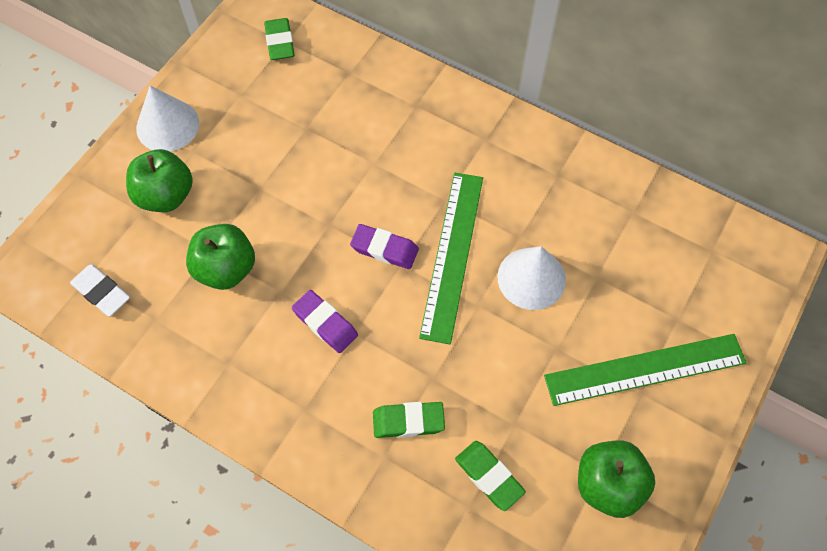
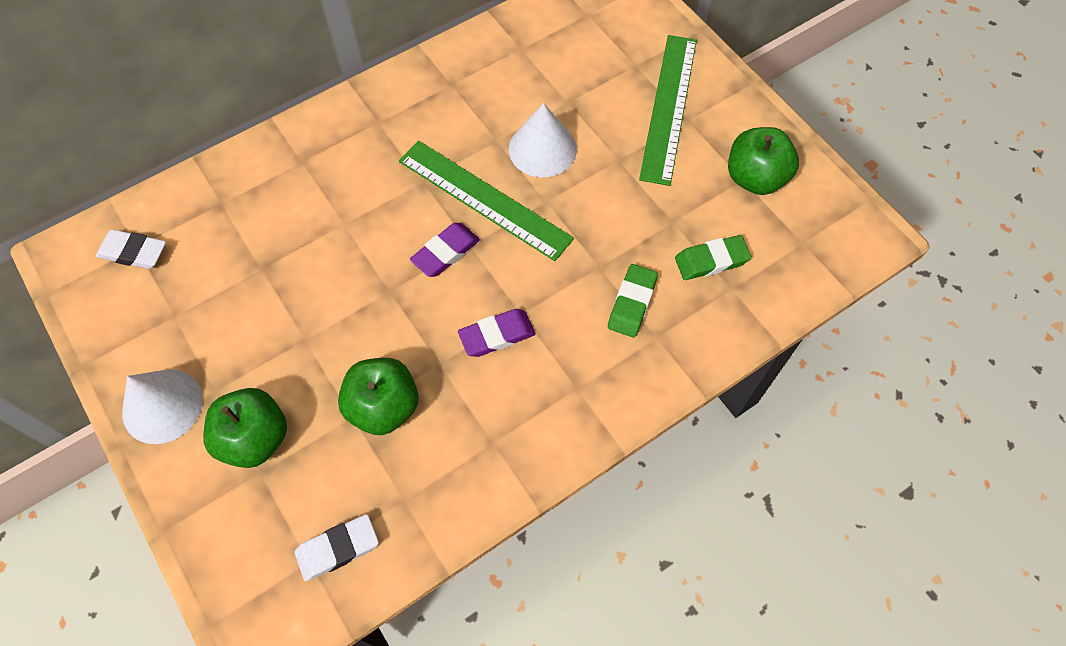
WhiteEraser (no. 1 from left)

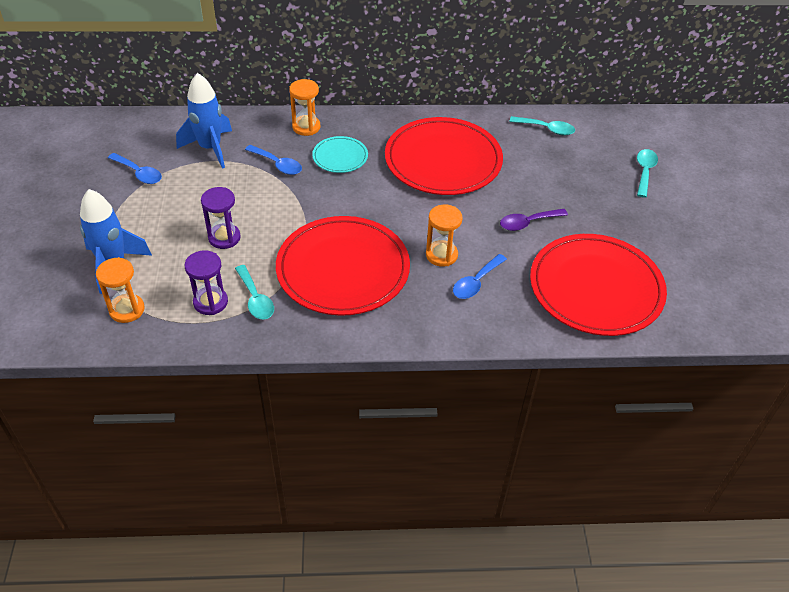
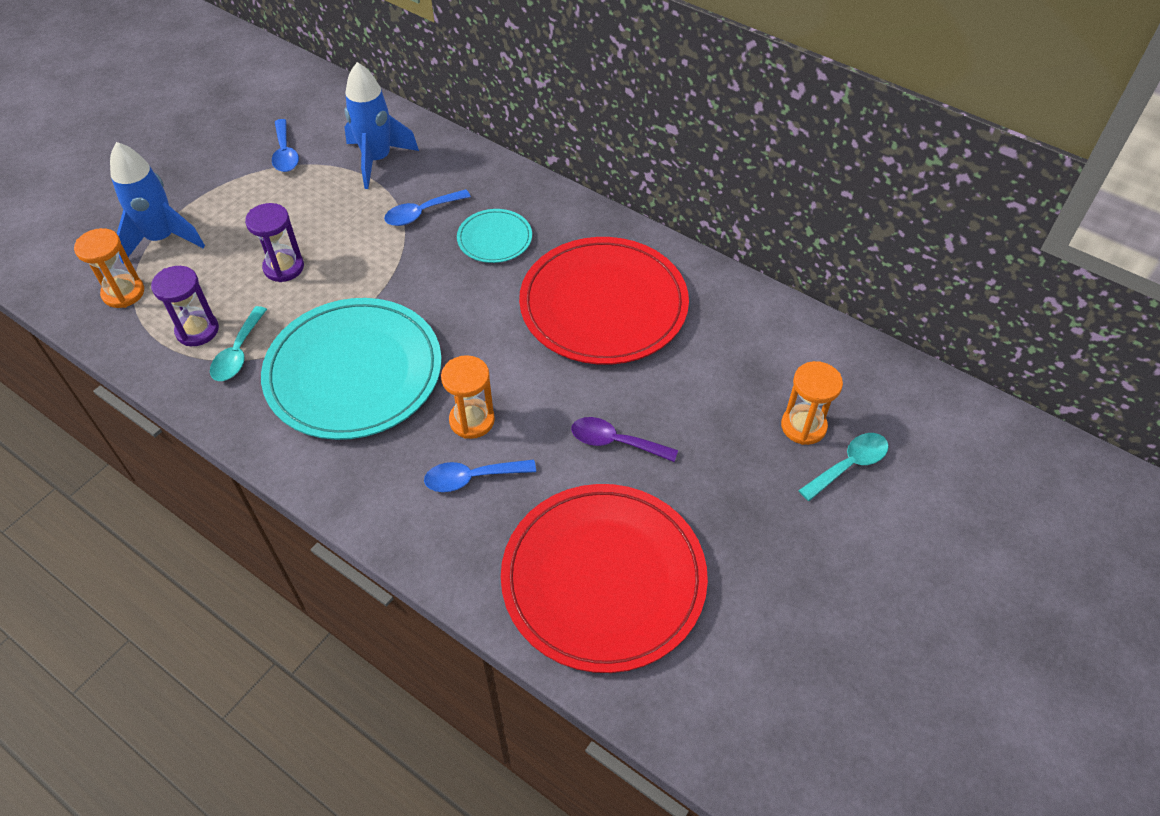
TurquoiseSpoon (no. 2 from left in the first image)
OrangeHourglass (no. 3 from left)
TurquoisePlate (no. 1 from left)
BlueSpoon (no. 2 from left)

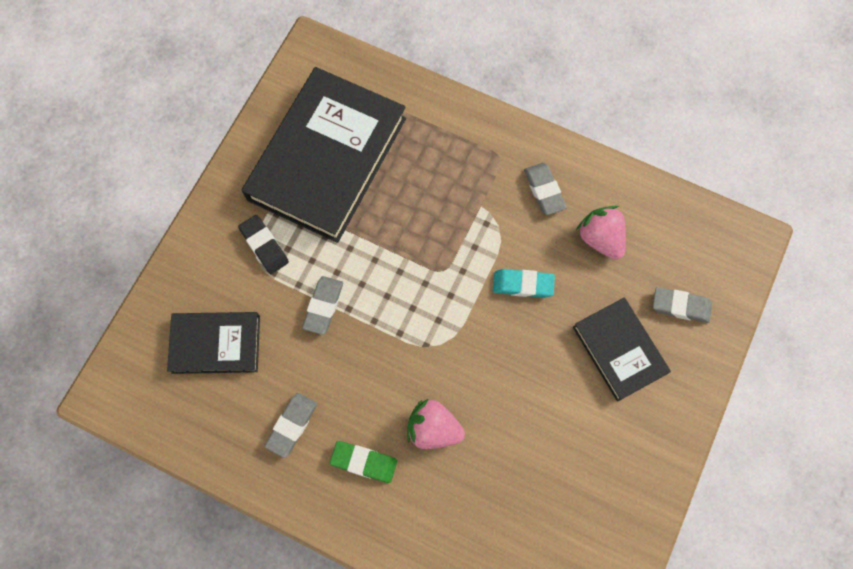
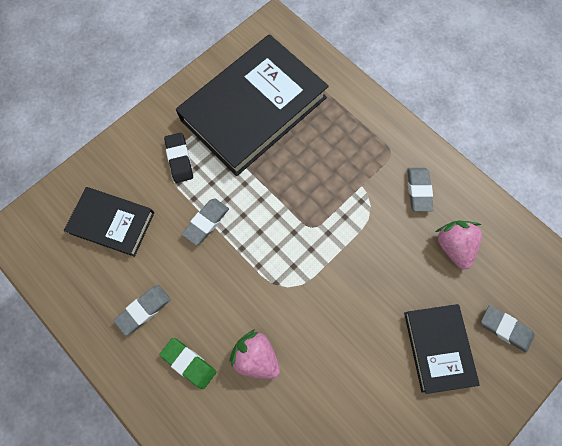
TurquoiseEraser

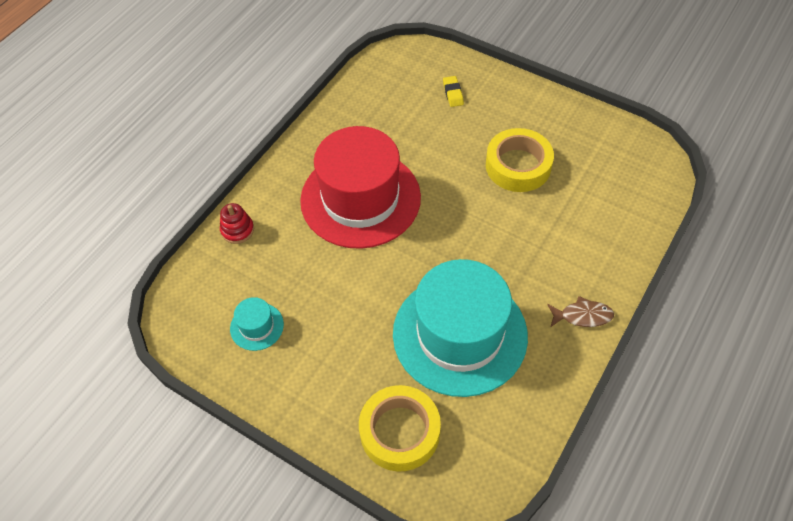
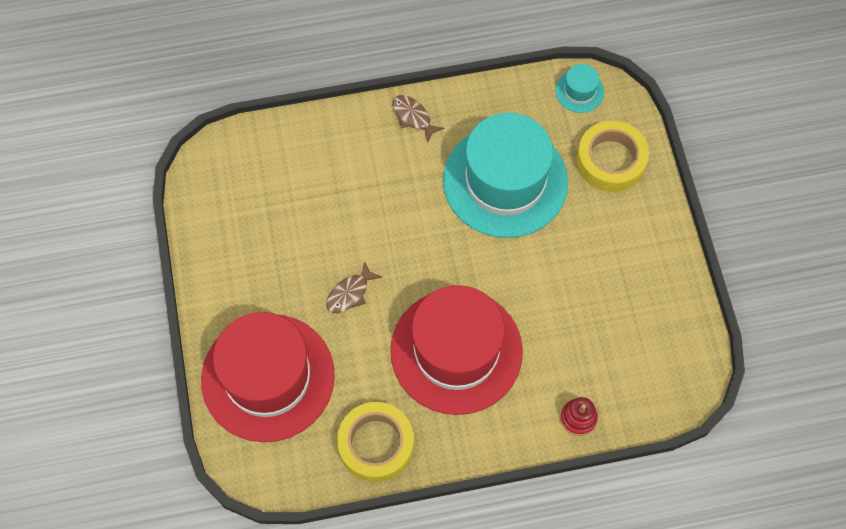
BrownFish (no. 1 from left)
TurquoiseHat (no. 2 from left)
YellowTape (no. 1 from left)
RedHat (no. 1 from left)

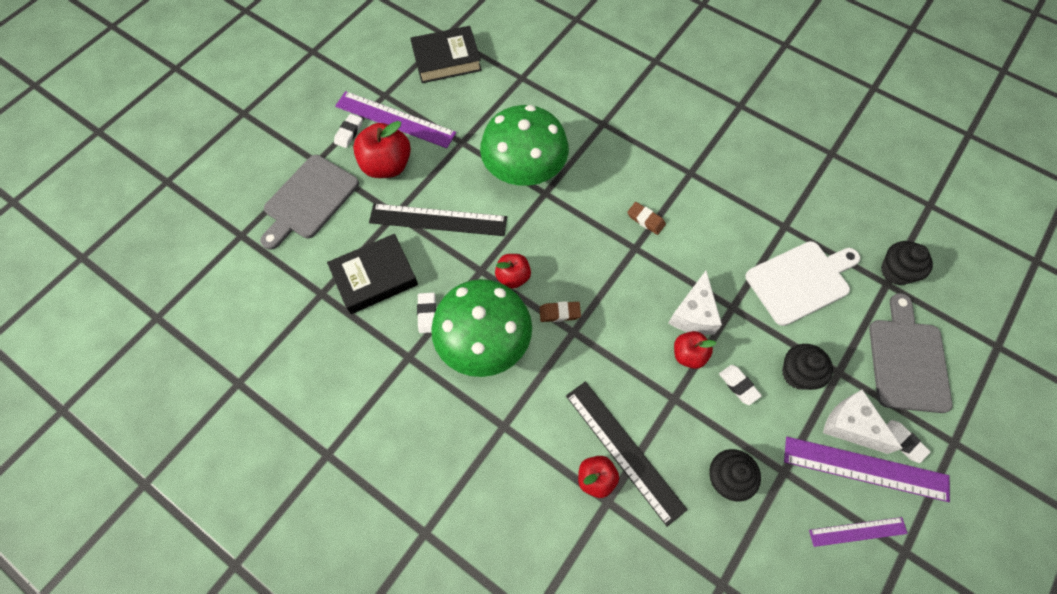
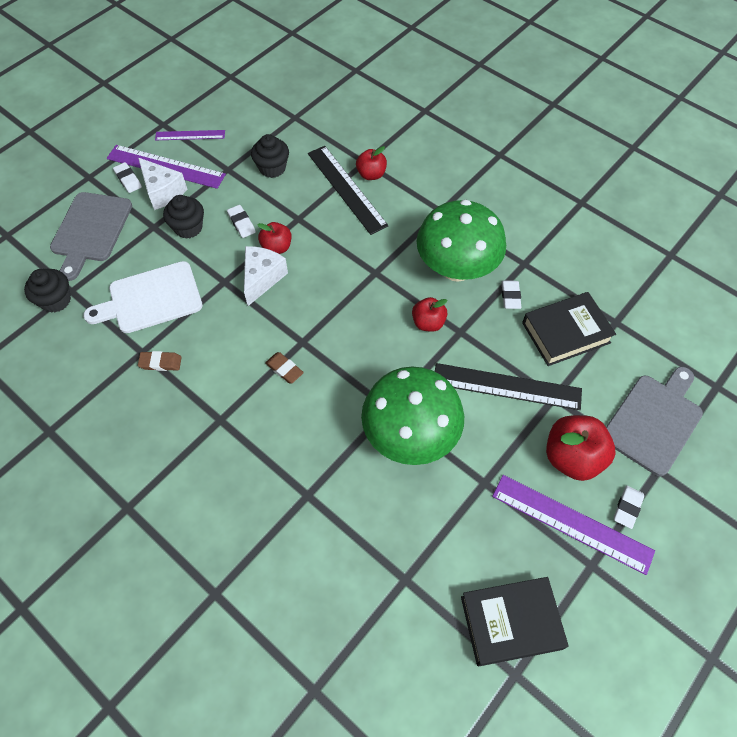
BrownEraser (no. 1 from left)

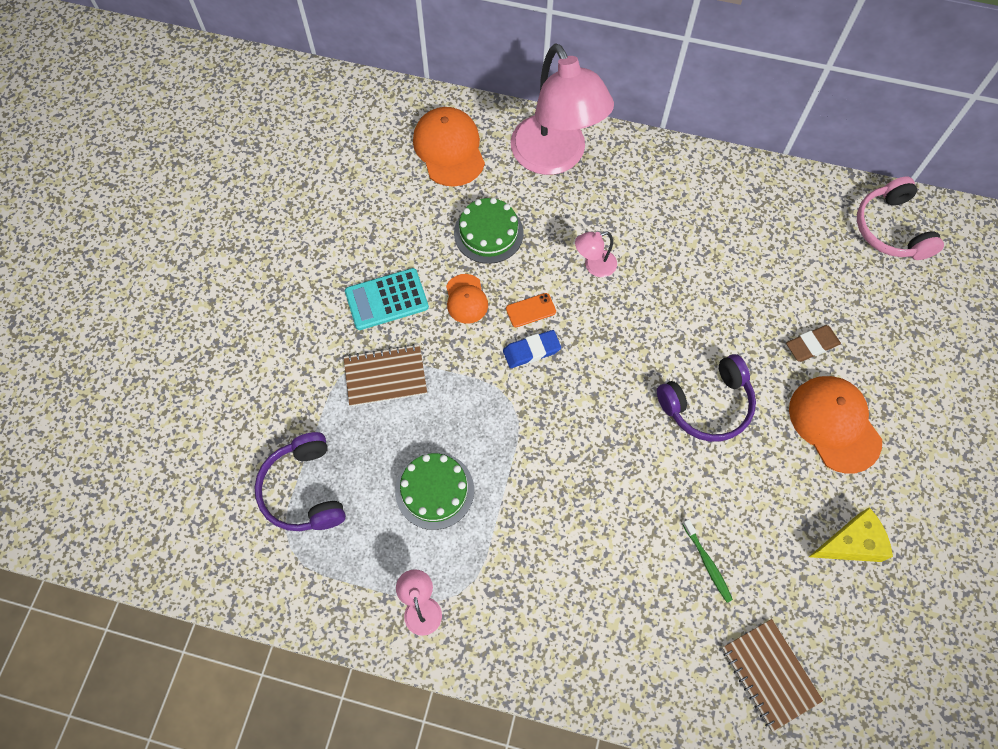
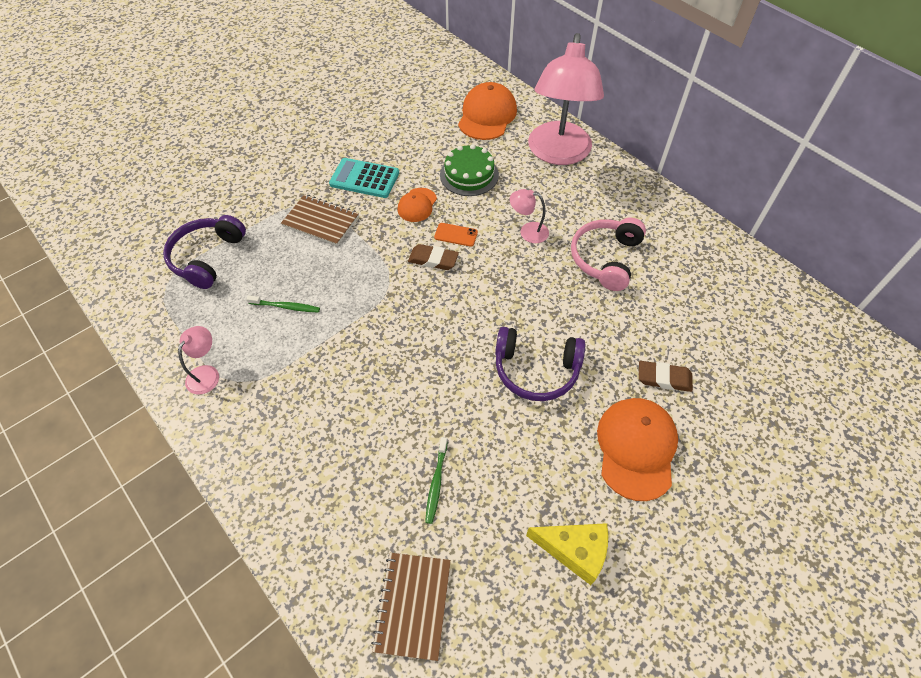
PinkHeadphones
GreenToothbrush (no. 1 from left)
BrownEraser (no. 1 from left)

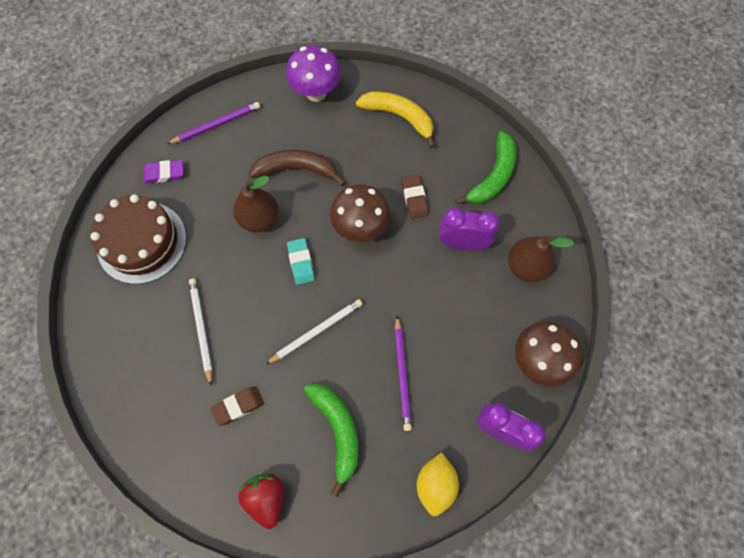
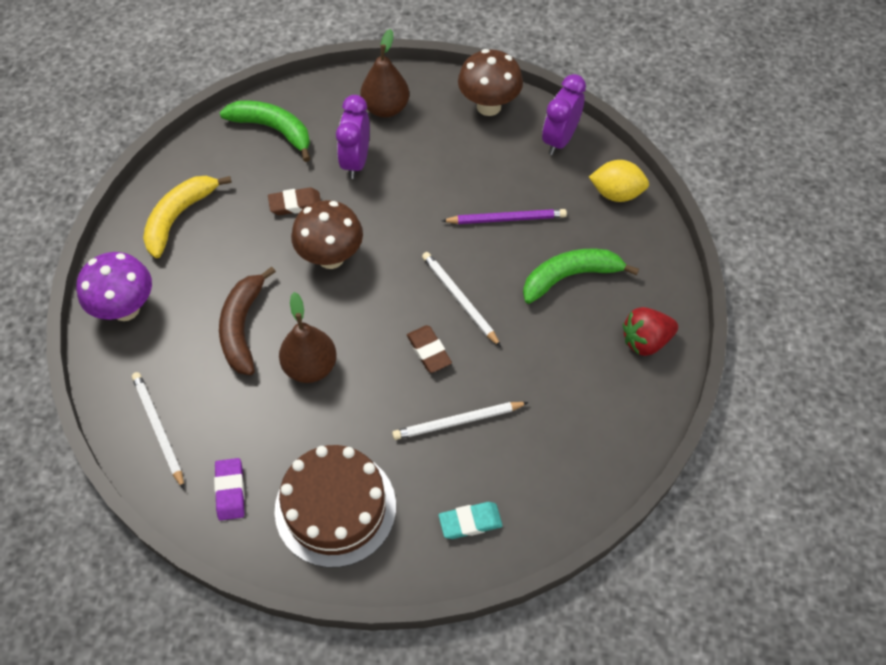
BrownEraser (no. 2 from left)
TurquoiseEraser
WhitePencil (no. 1 from left)

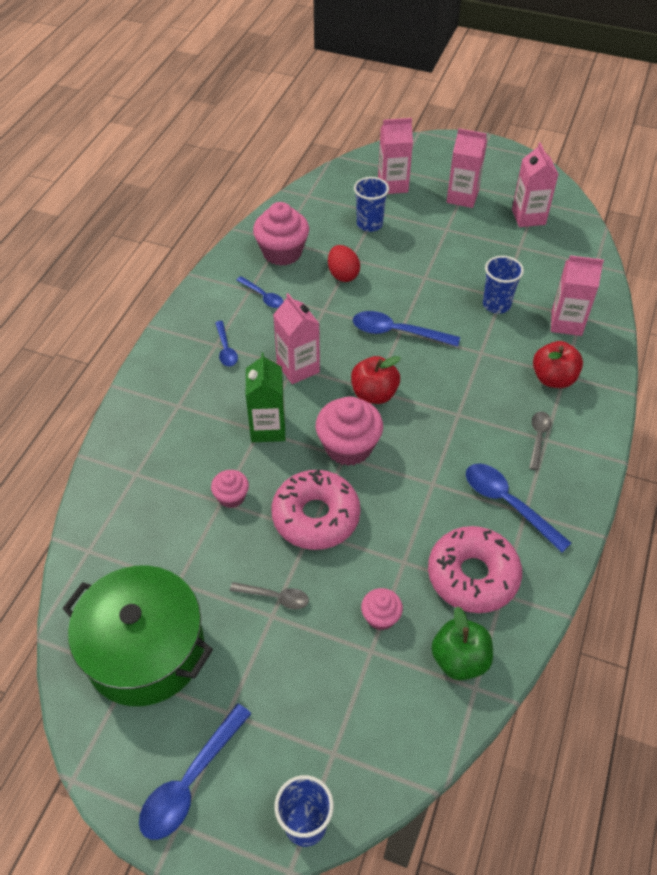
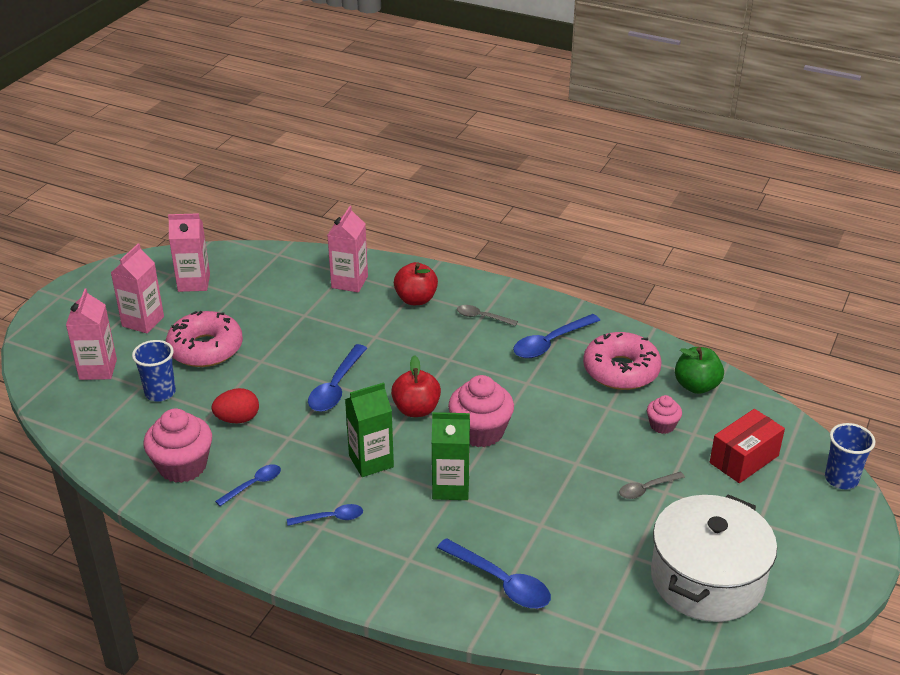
PinkCupcake (no. 1 from left in the first image)
BlueCup (no. 3 from left in the first image)
RedBox
BlueSpoon (no. 4 from left)
PinkDonut (no. 1 from left)
WhitePot
GreenCarton (no. 1 from left)
GreySpoon (no. 2 from left)

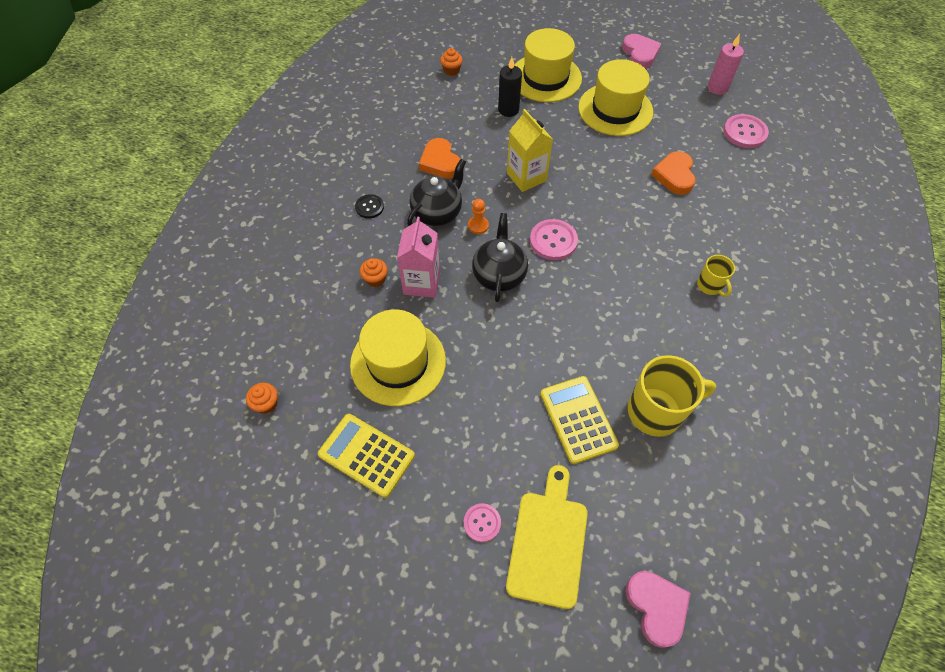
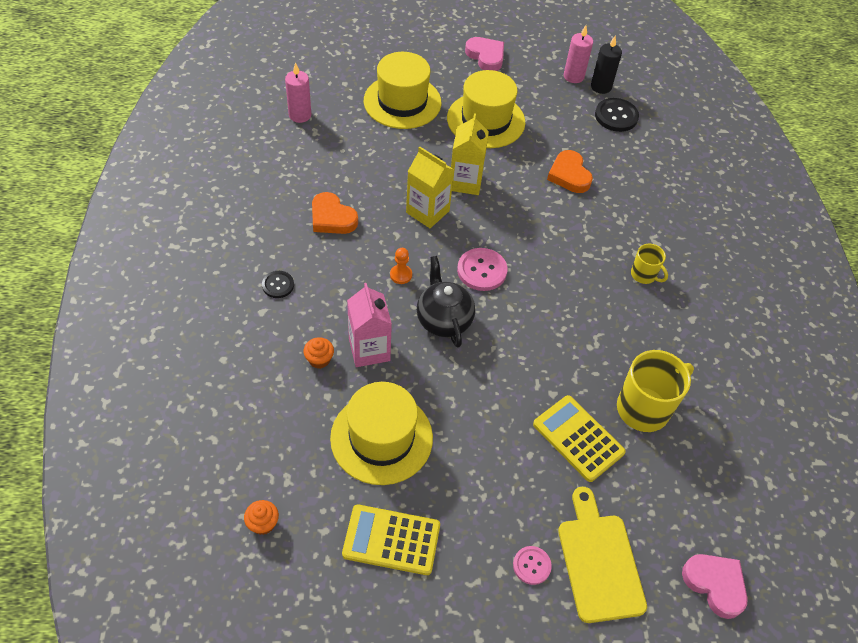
BlackTeapot (no. 1 from left in the first image)
YellowCarton (no. 2 from left)
BlackCandle
PinkCandle (no. 1 from left)
BlackButton (no. 2 from left)

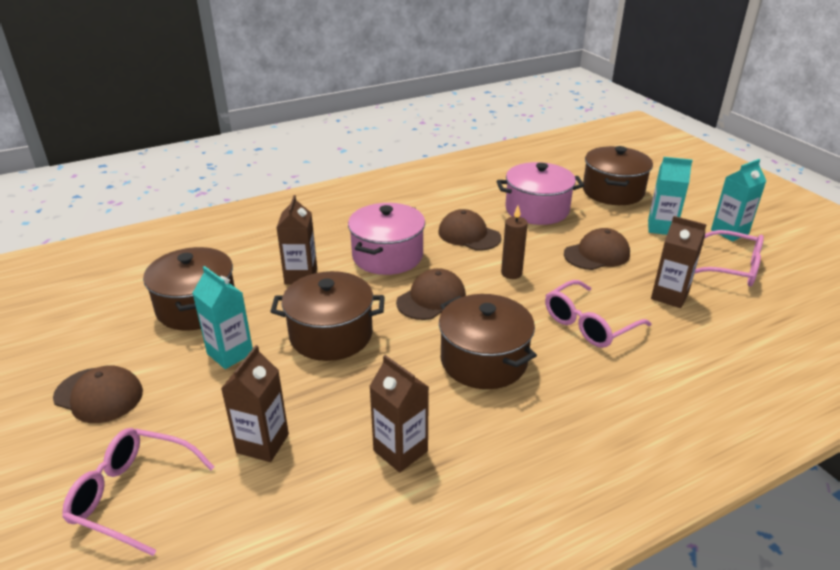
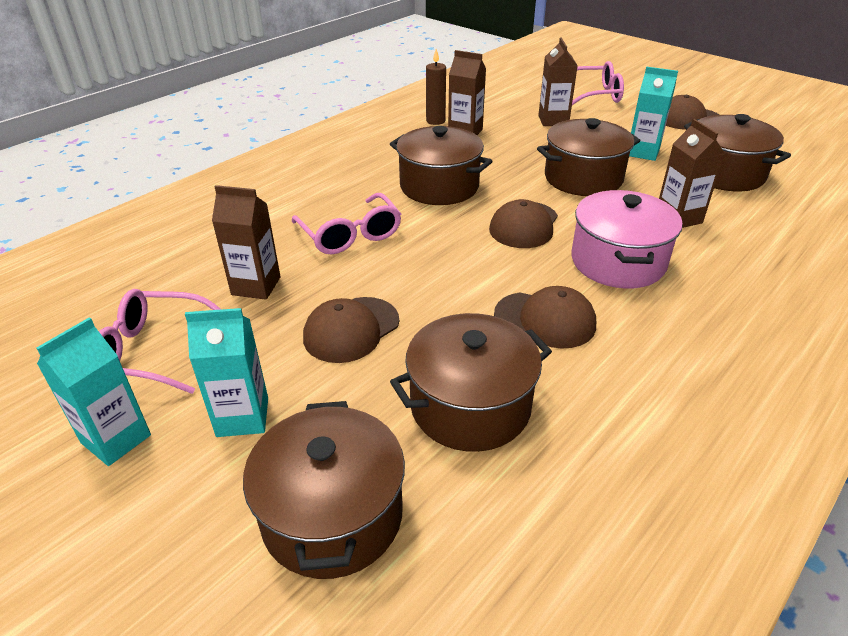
BrownCandle
BrownPot (no. 3 from left)
PinkGlasses (no. 2 from left)

